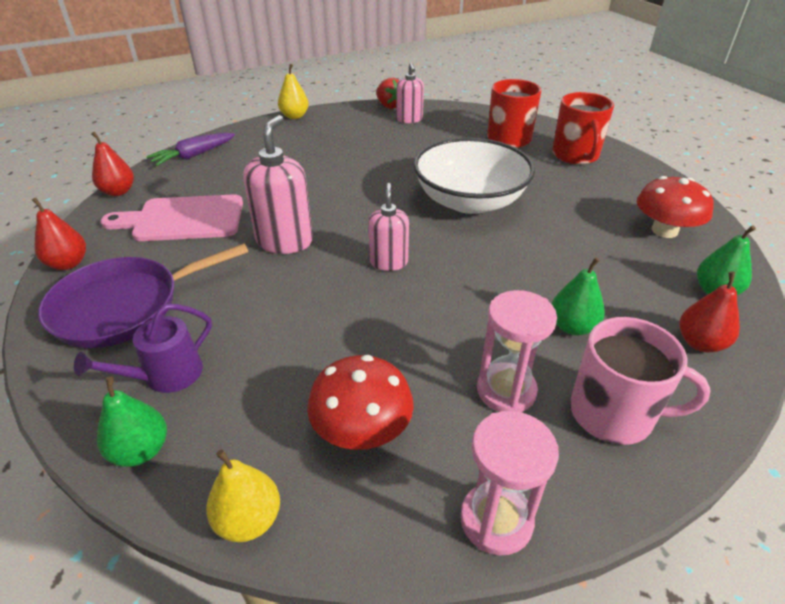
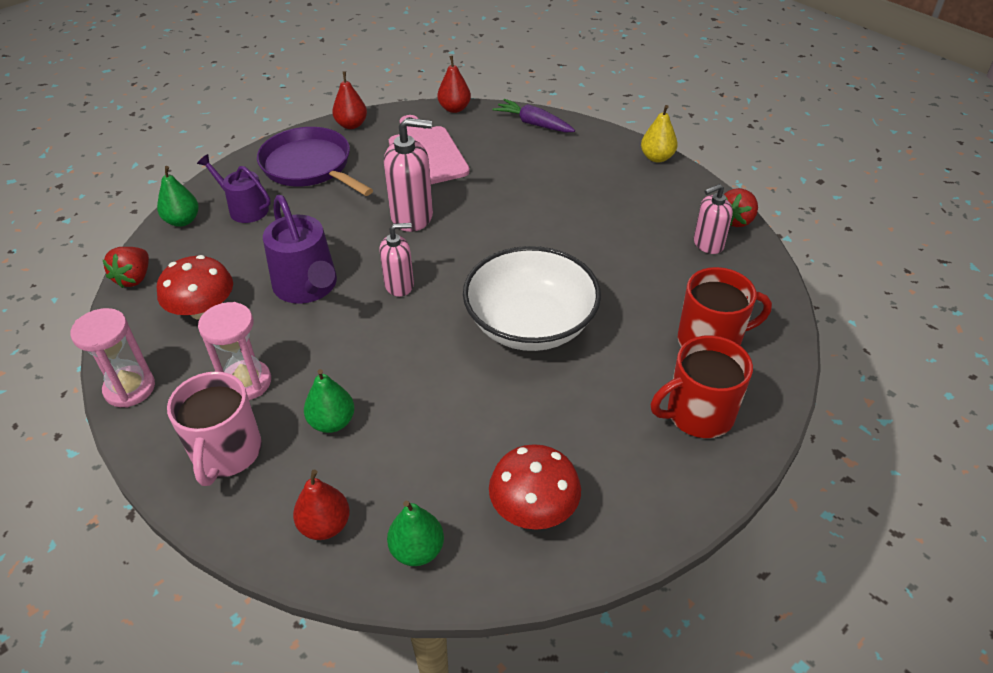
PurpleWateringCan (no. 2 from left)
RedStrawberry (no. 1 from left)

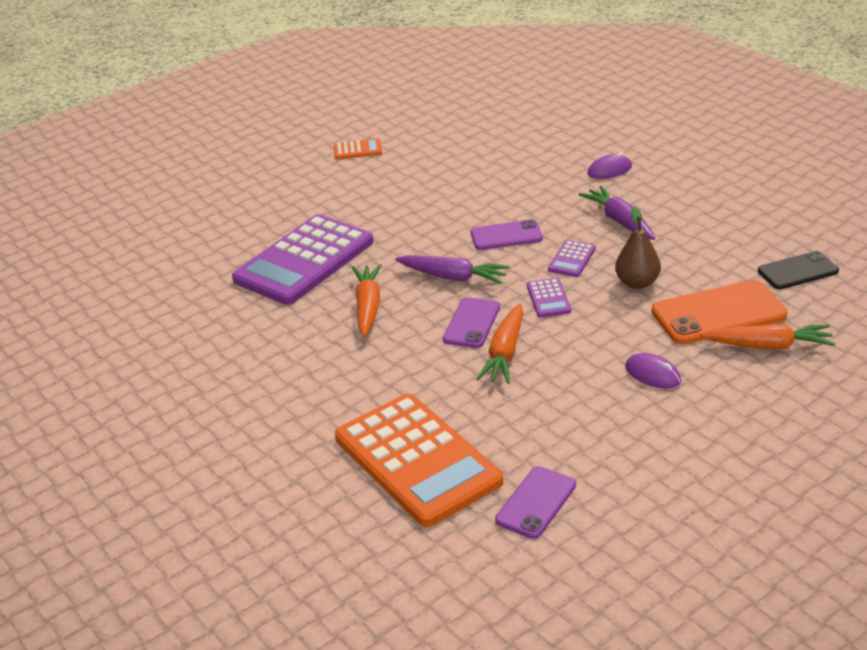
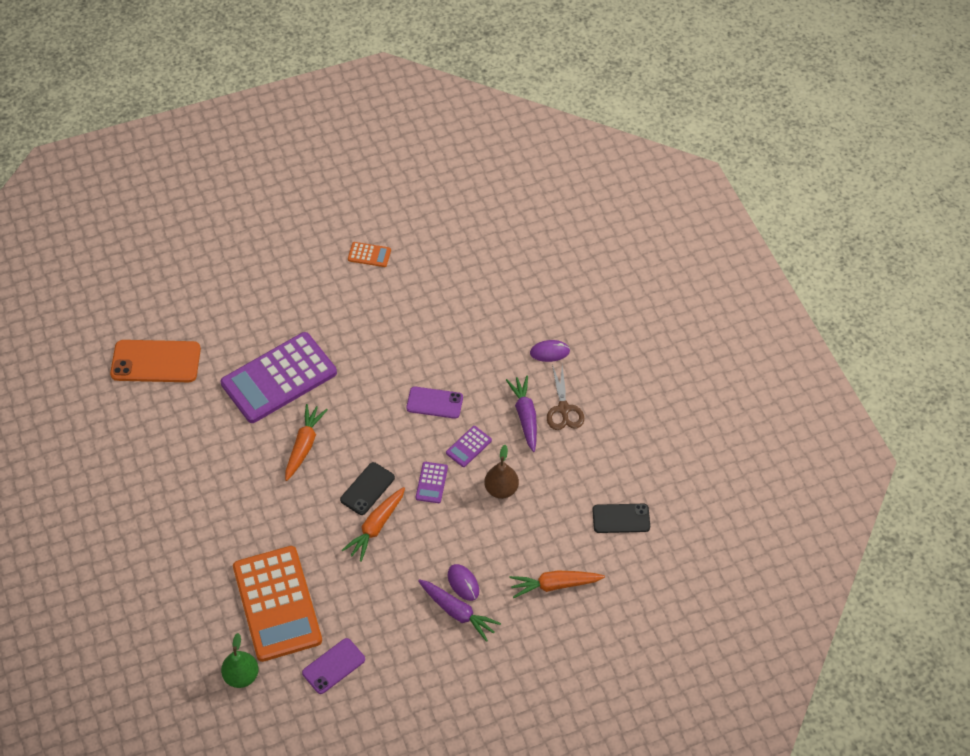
GreenPear
BrownScissors
PurpleCarrot (no. 1 from left)
OrangePhone
BlackPhone (no. 1 from left)
OrangeCarrot (no. 3 from left)

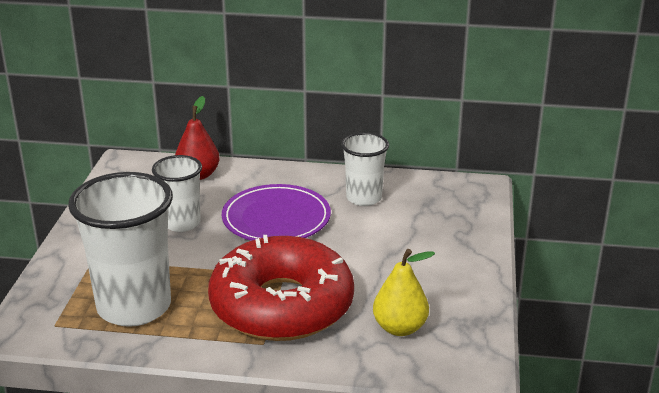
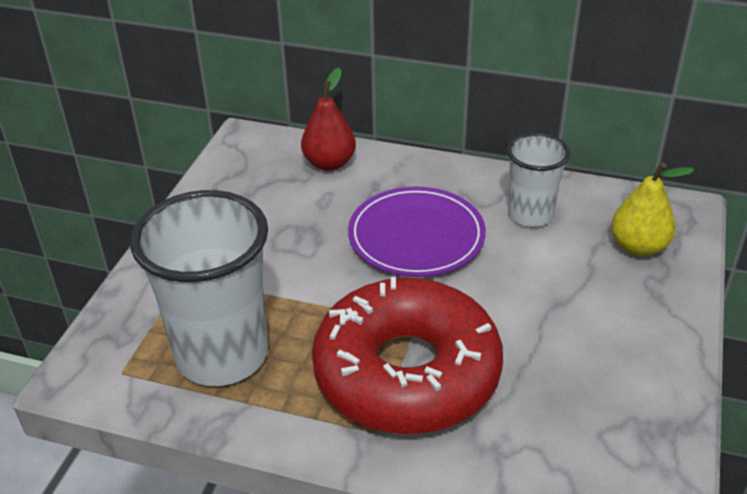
WhiteCup (no. 2 from left in the first image)
YellowPear

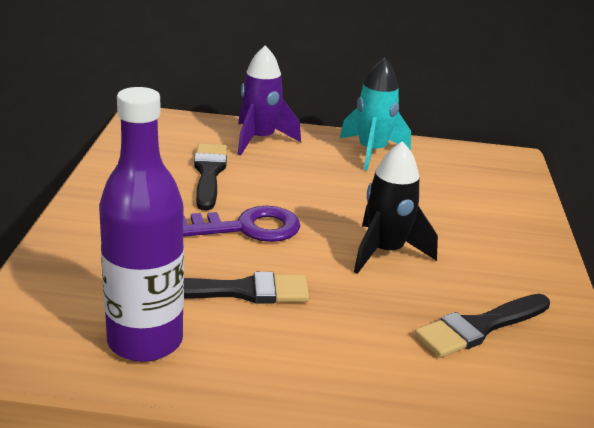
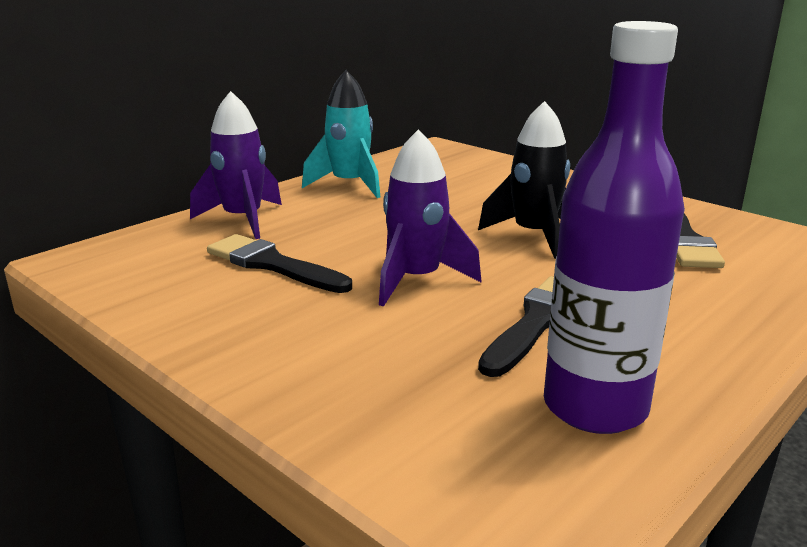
PurpleRocket (no. 2 from left)

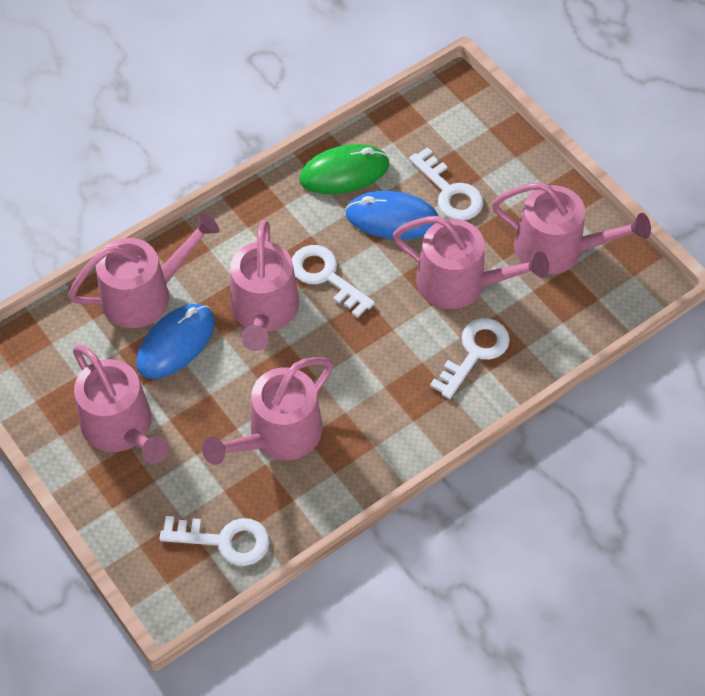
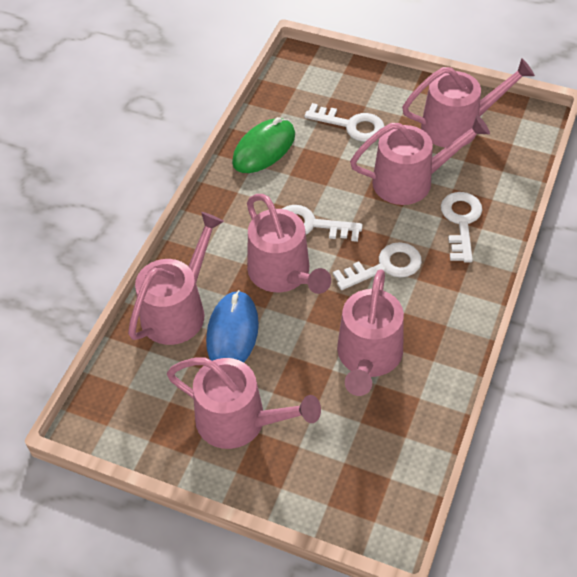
BlueMouse (no. 2 from left in the first image)
WhiteKey (no. 3 from left)

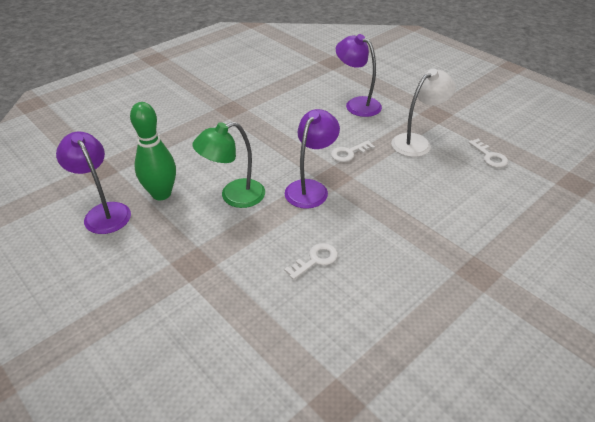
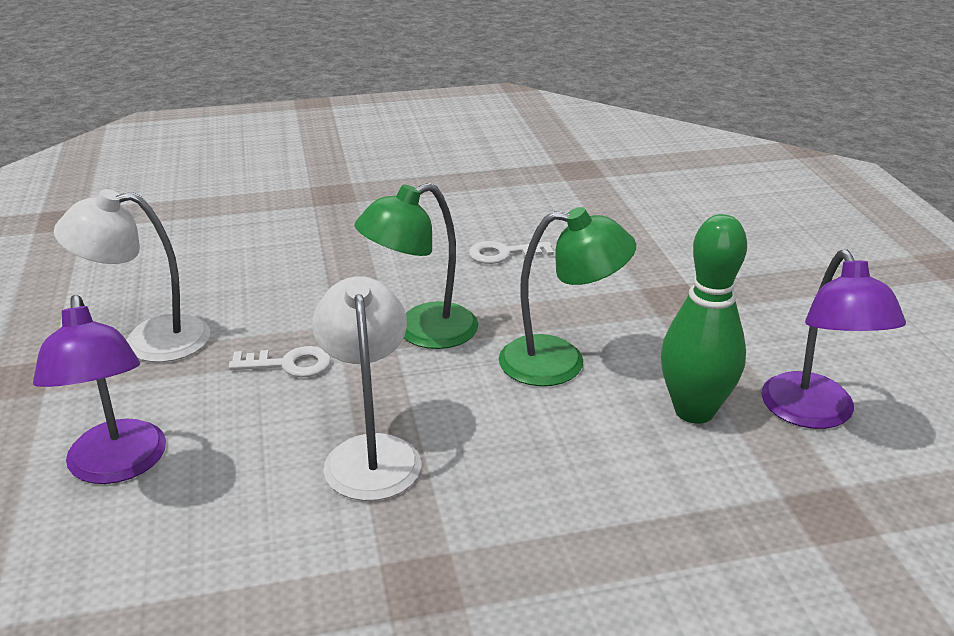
WhiteKey (no. 3 from left in the first image)
WhiteLamp (no. 2 from left)
GreenLamp (no. 1 from left)

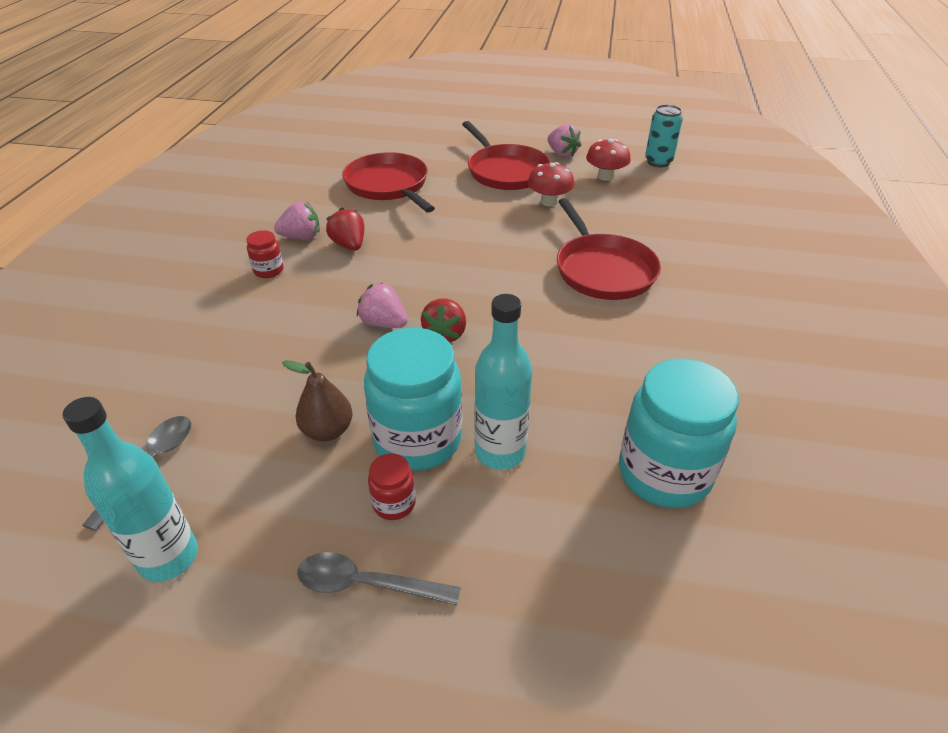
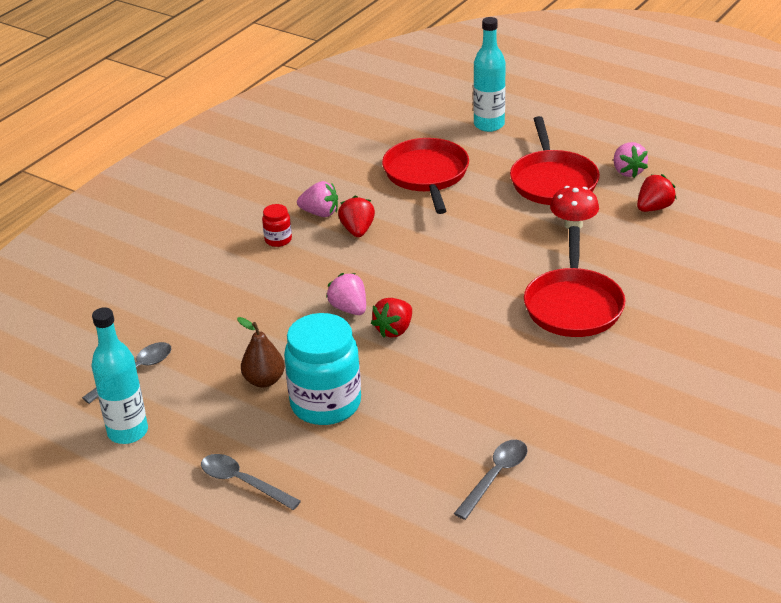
RedJar (no. 2 from left in the first image)
TurquoiseCan
TurquoiseBottle (no. 2 from left)
RedStrawberry (no. 3 from left)
GreySpoon (no. 3 from left)

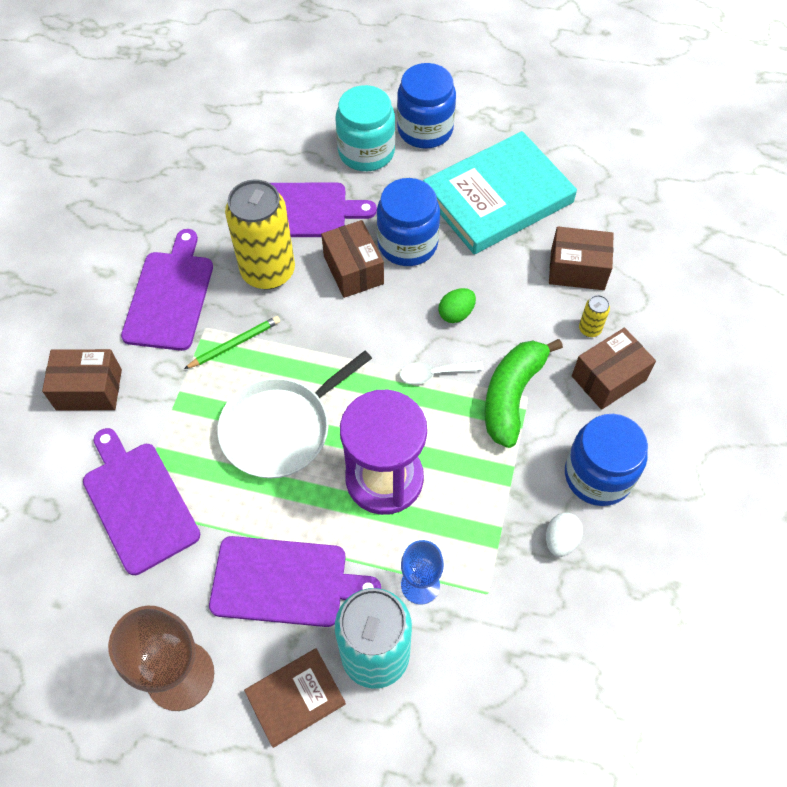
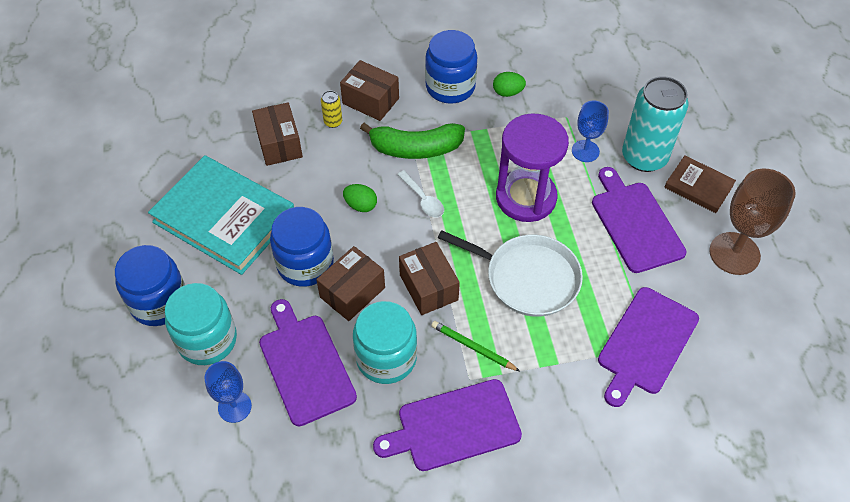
BlueGoblet (no. 1 from left)
BrownBox (no. 4 from left)
TurquoiseJar (no. 2 from left)
GreenEgg (no. 2 from left)

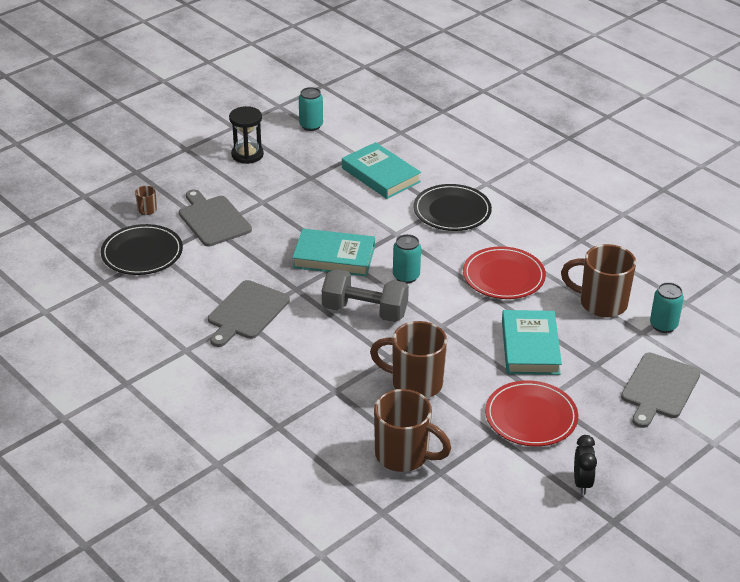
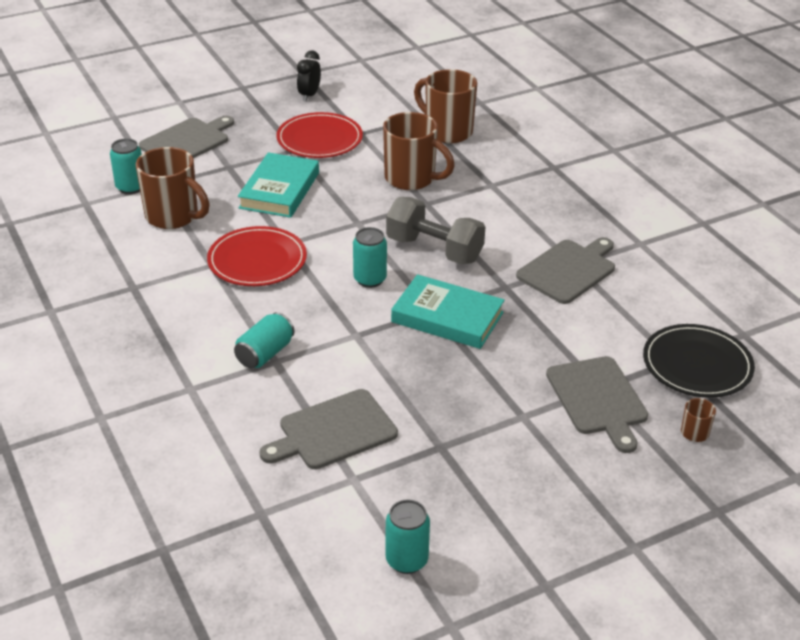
BlackHourglass
GreyCuttingBoard (no. 2 from left)
TurquoiseCan (no. 2 from left)

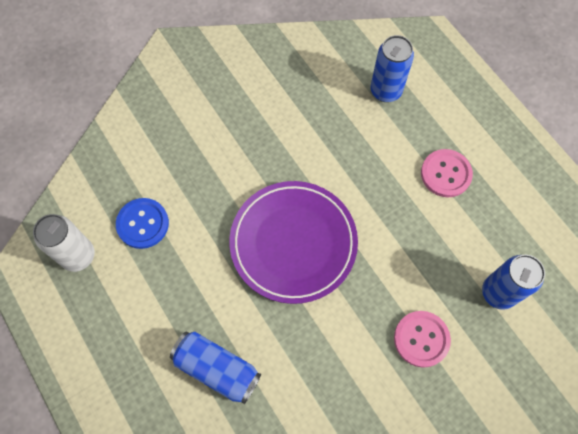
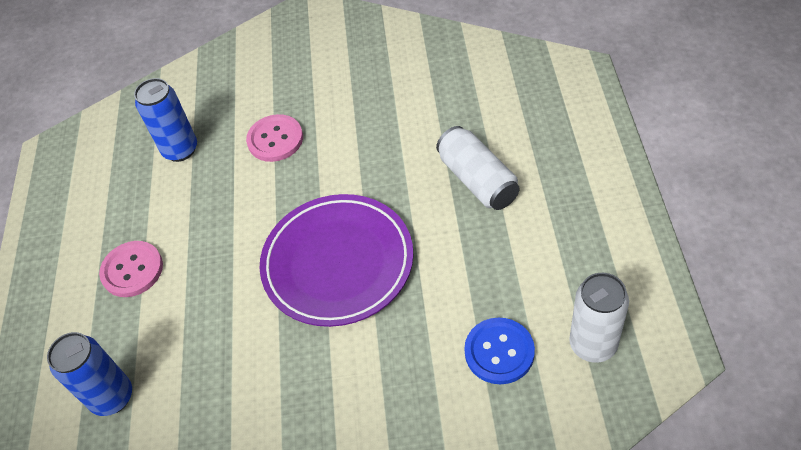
WhiteCan (no. 1 from left)

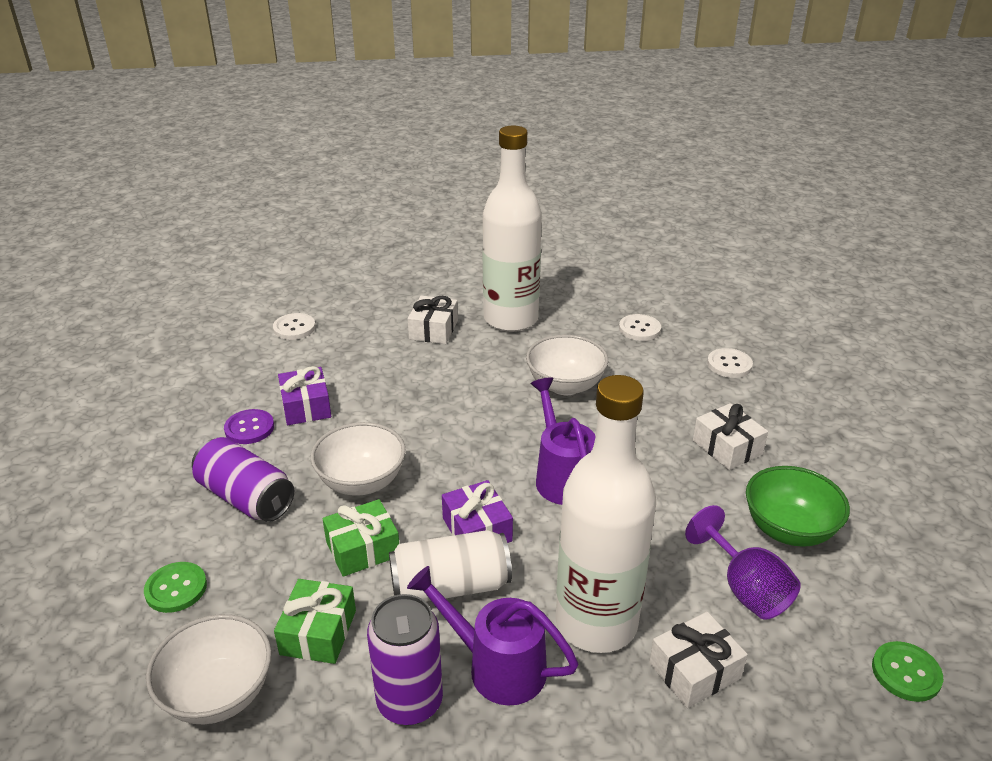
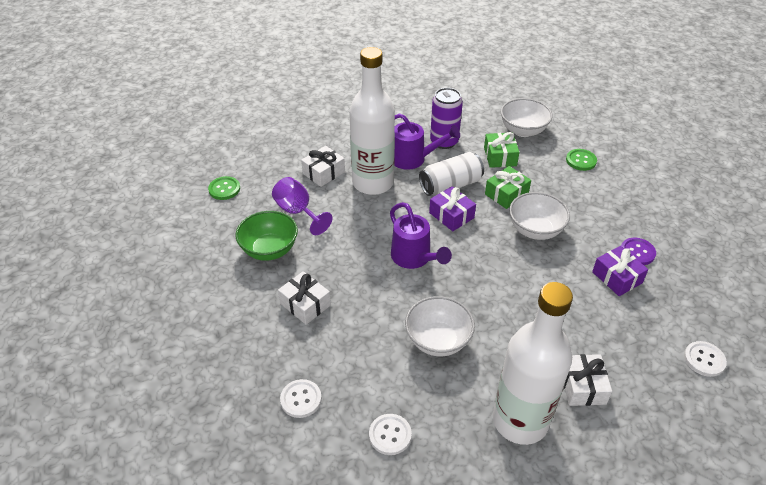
PurpleCan (no. 1 from left in the first image)

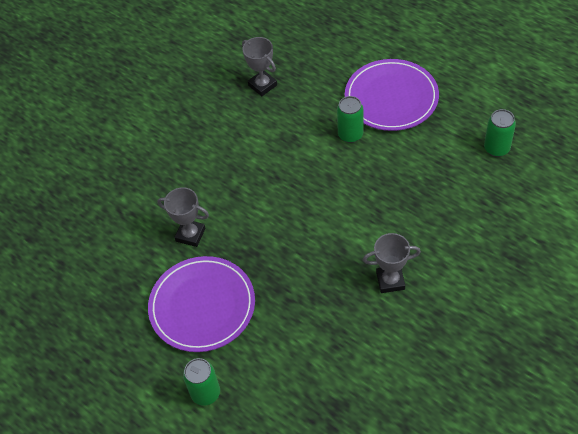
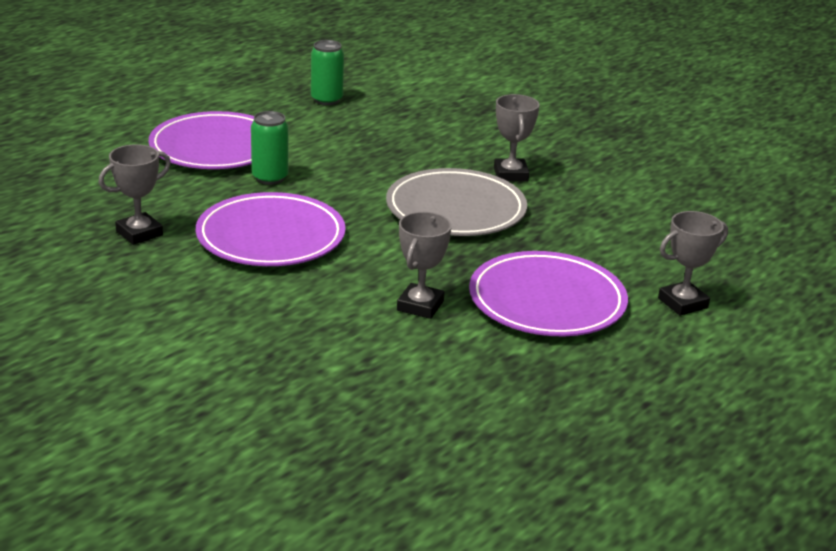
PurplePlate (no. 2 from left)
GreyPlate
GreyTrophy (no. 4 from left)

